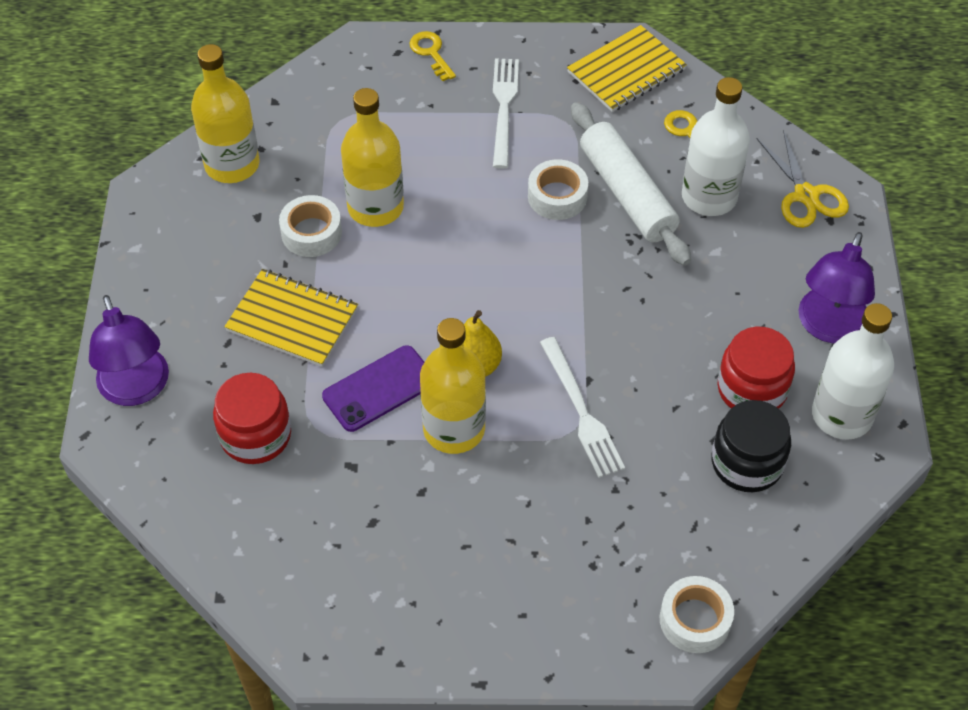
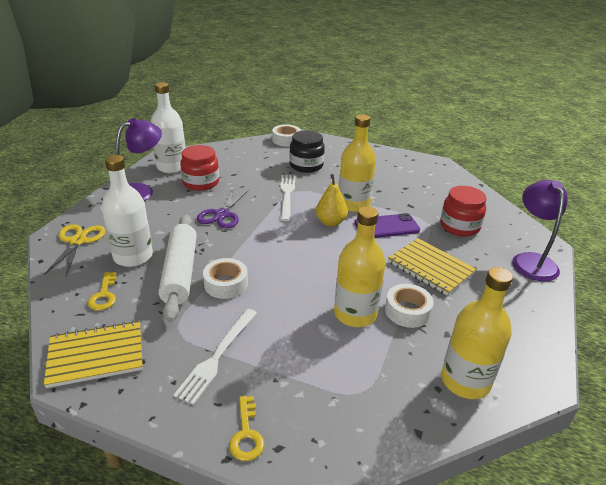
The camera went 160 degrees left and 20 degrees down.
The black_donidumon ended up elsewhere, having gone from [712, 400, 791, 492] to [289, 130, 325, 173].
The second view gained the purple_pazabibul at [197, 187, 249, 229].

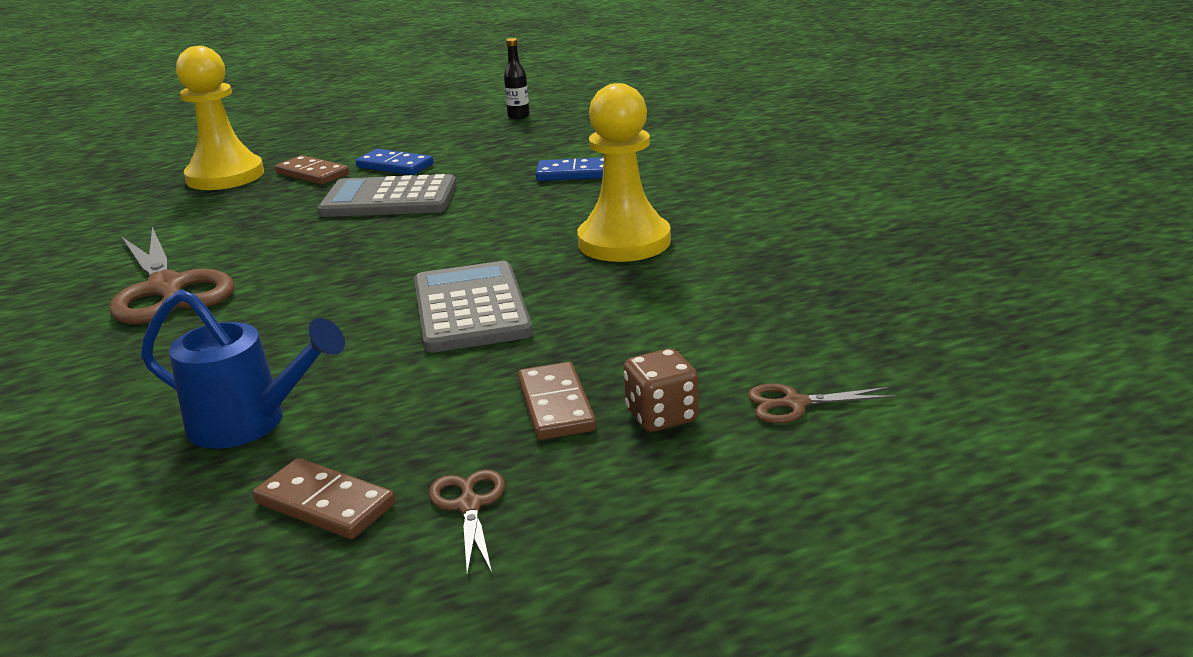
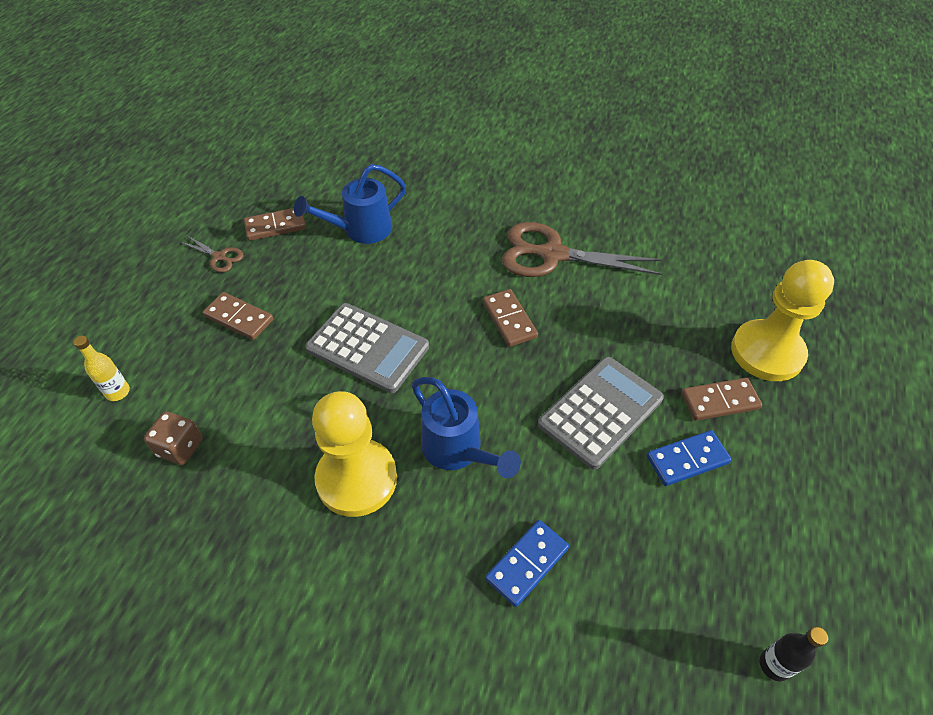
The camera went 130 degrees right and 25 degrees up.
The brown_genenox ended up elsewhere, having gone from [623, 349, 699, 432] to [144, 411, 203, 465].
Where the brown_pazabibul stood at [748, 384, 895, 424], the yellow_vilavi came to stand at [73, 336, 130, 401].
The second view gained the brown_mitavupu at [483, 289, 538, 347].
The second view gained the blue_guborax at [412, 377, 521, 478].

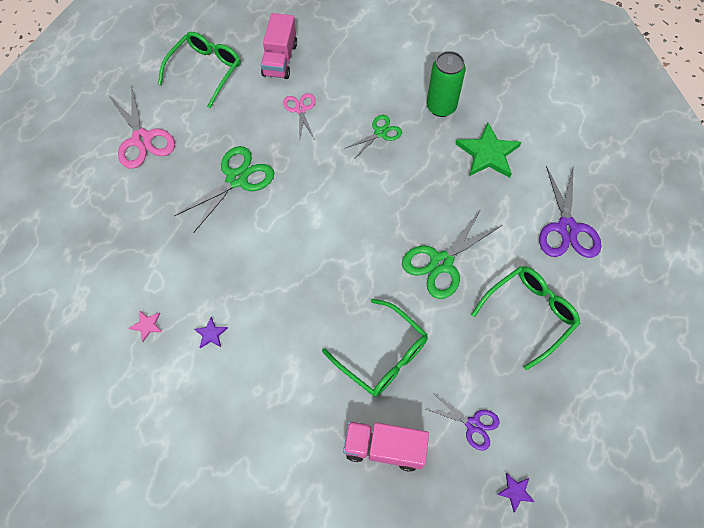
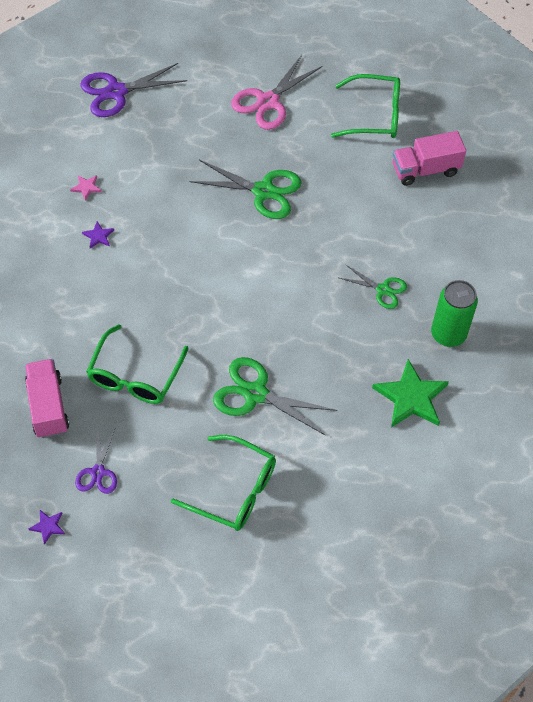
The camera went 65 degrees right and 5 degrees down.
The second view lost the pink_pazabibul at [283, 93, 316, 142].
The purple_pazabibul ended up elsewhere, having gone from [539, 165, 601, 258] to [80, 63, 187, 117].

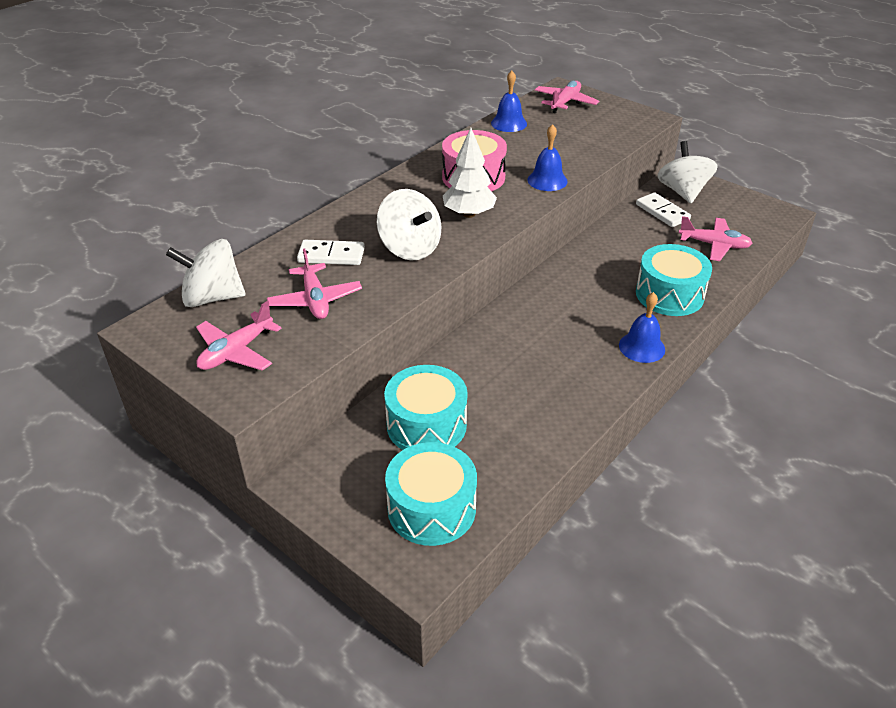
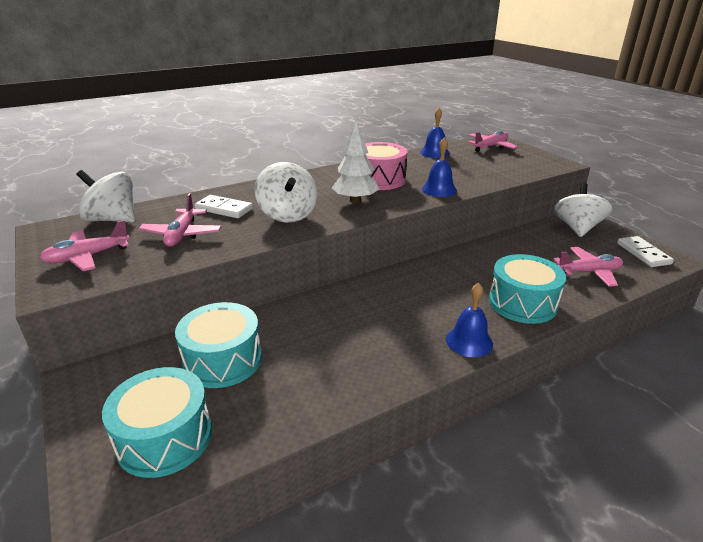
The camera went 20 degrees right and 10 degrees down.
The white_mitavupu ended up elsewhere, having gone from [636, 192, 691, 227] to [617, 236, 674, 267].
The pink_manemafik at [679, 216, 753, 261] ended up facing another way, 45 degrees counterclockwise from before.

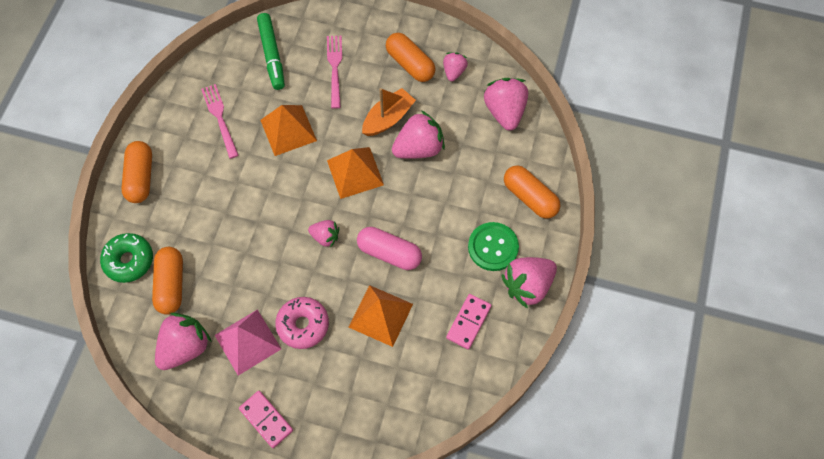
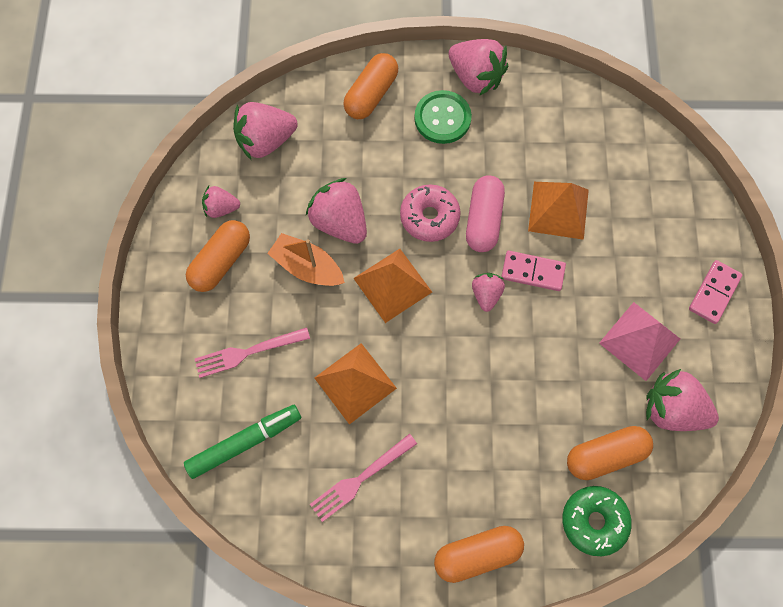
The camera went 105 degrees left and 5 degrees up.
The pink_mitavupu ended up elsewhere, having gone from [446, 294, 492, 349] to [501, 251, 566, 291].
The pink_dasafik ended up elsewhere, having gone from [275, 297, 329, 349] to [400, 184, 461, 242].

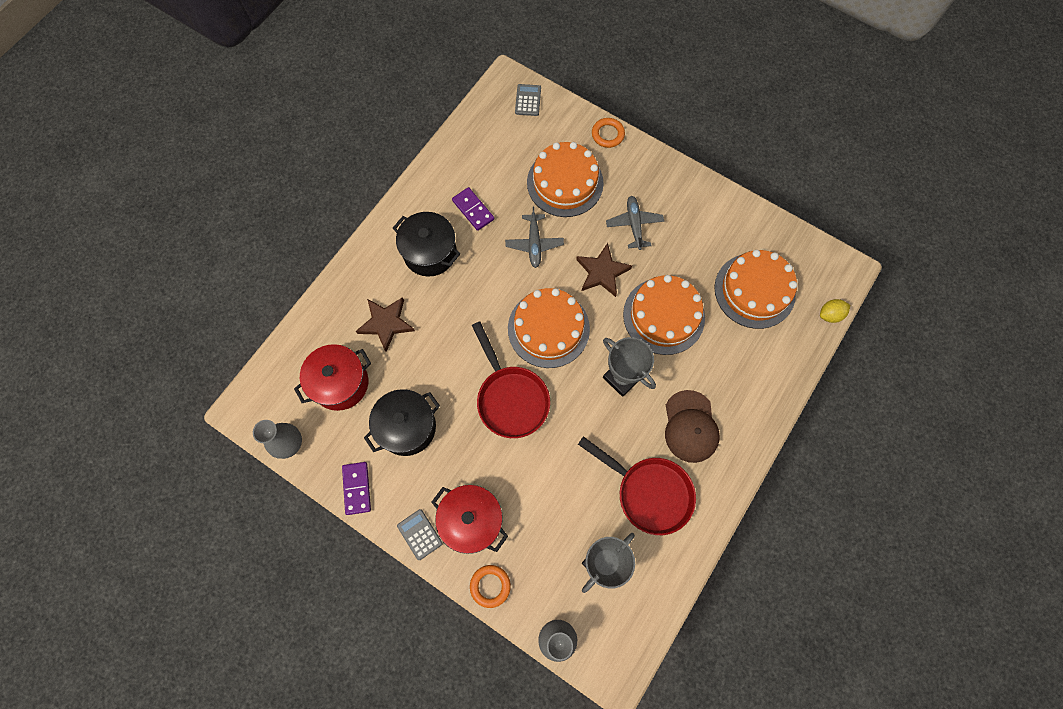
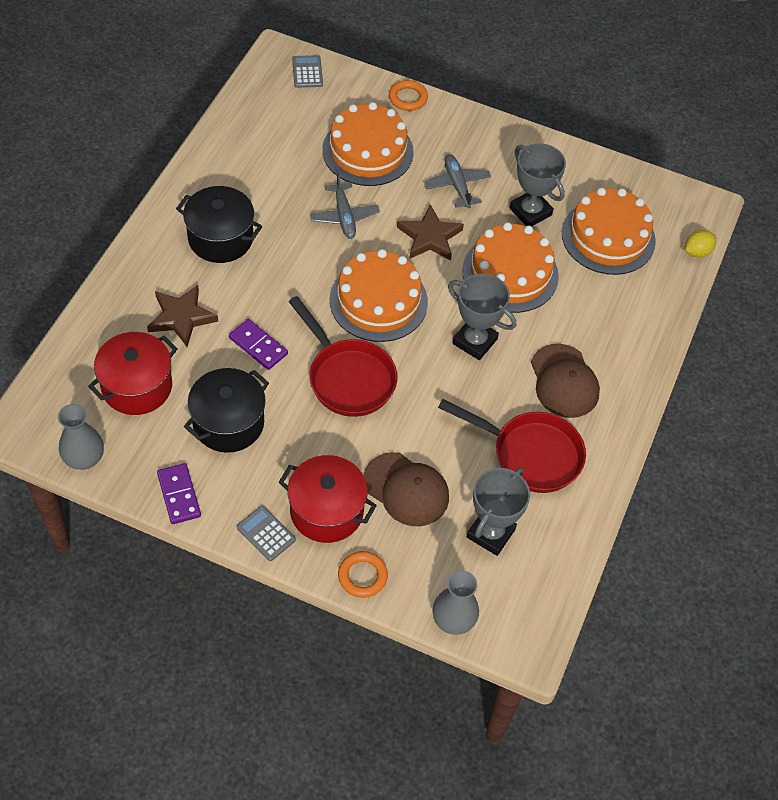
The camera went 15 degrees left and 15 degrees down.
The purple_mitavupu ended up elsewhere, having gone from [452, 187, 494, 231] to [229, 319, 288, 370].
The second view gained the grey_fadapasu at [509, 143, 566, 227].
The second view gained the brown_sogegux at [363, 452, 449, 526].

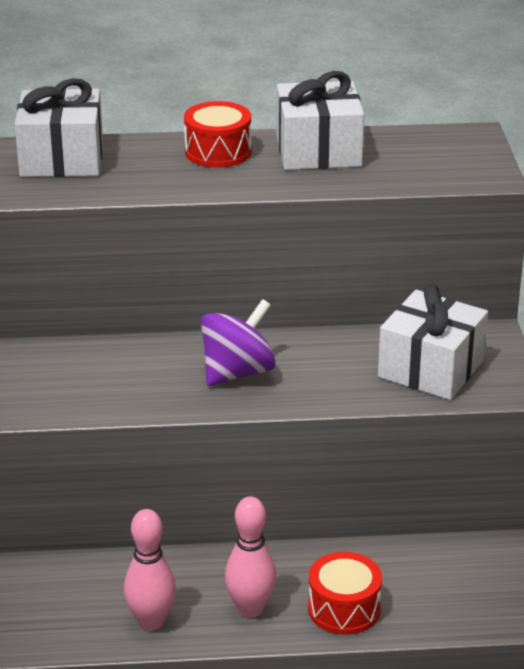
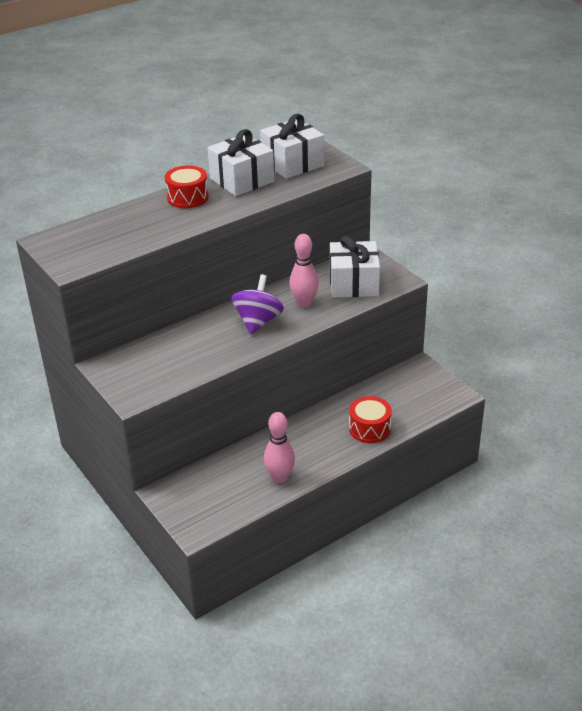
The camera went 30 degrees left and 5 degrees up.
The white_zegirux ended up elsewhere, having gone from [15, 78, 103, 177] to [260, 114, 324, 179].
The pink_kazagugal ended up elsewhere, having gone from [225, 496, 277, 618] to [289, 234, 319, 307].

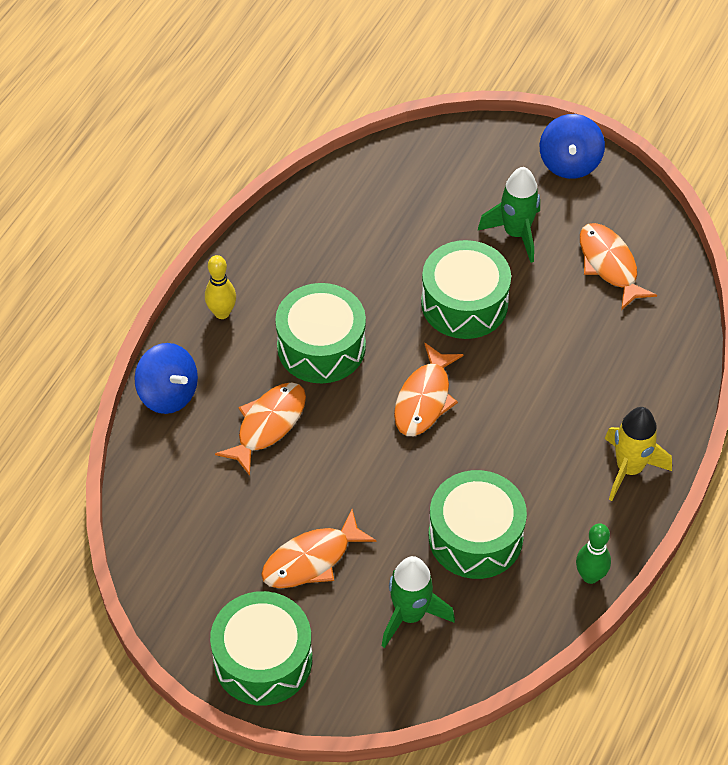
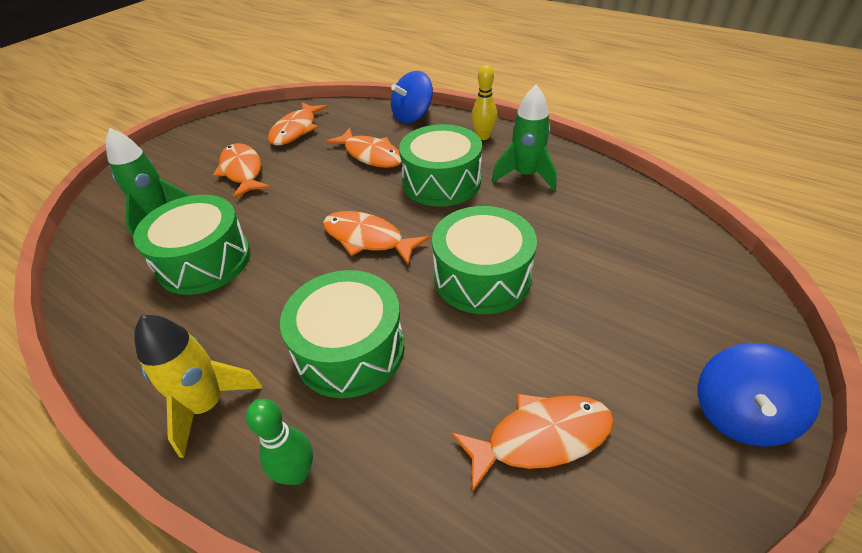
The camera went 100 degrees right and 10 degrees down.
The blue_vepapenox at [540, 114, 605, 179] ended up facing another way, 75 degrees counterclockwise from before.
The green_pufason ended up elsewhere, having gone from [478, 167, 540, 263] to [491, 85, 557, 191].
The green_kazagugal ended up elsewhere, having gone from [576, 523, 611, 584] to [246, 399, 313, 485].
The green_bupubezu ended up elsewhere, having gone from [210, 591, 312, 705] to [280, 270, 405, 398].
The second view gained the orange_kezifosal at [268, 102, 328, 146].

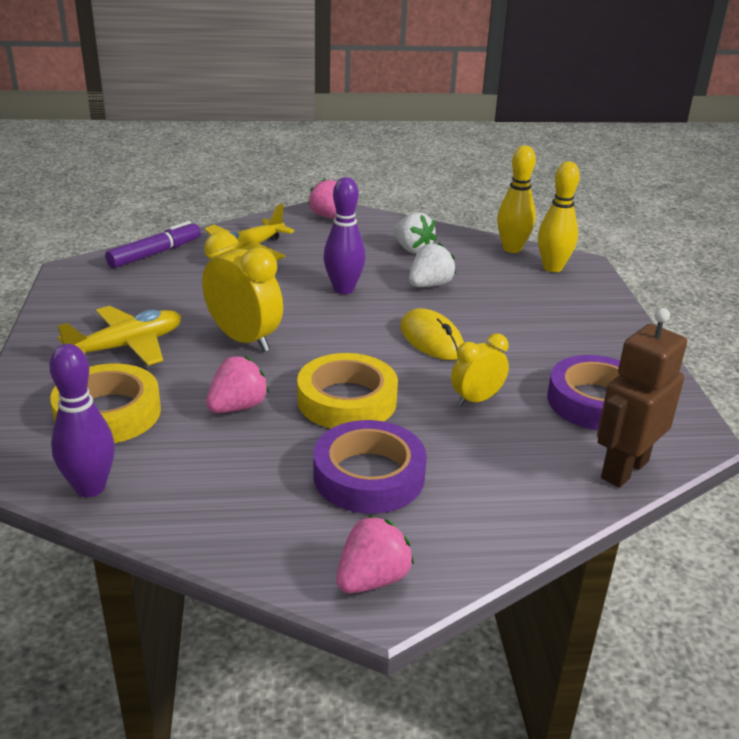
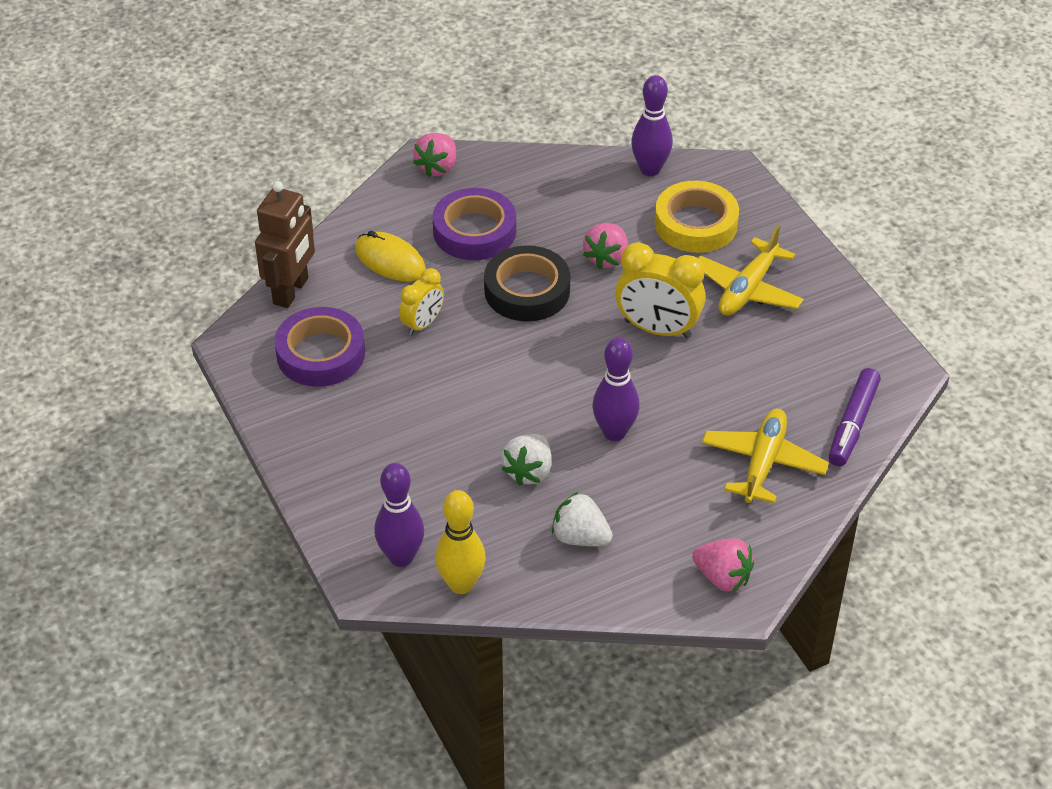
The camera went 160 degrees right and 15 degrees up.
What was the yellow_kazagugal at [538, 161, 580, 272] turned into the purple_kazagugal at [374, 463, 424, 567].
The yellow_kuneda ended up elsewhere, having gone from [400, 308, 464, 360] to [355, 231, 426, 281].
What was the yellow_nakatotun at [297, 353, 398, 428] turned into the black_nakatotun at [484, 245, 570, 322].

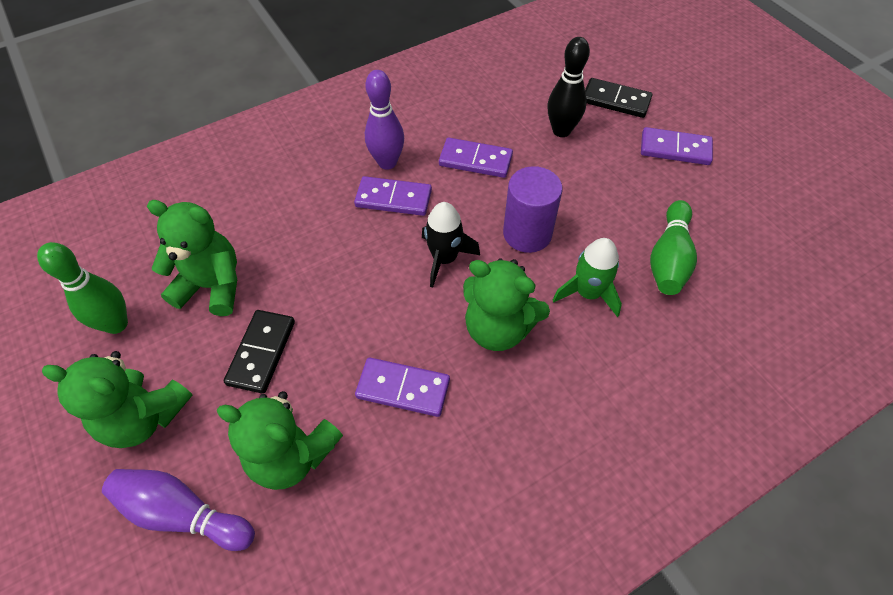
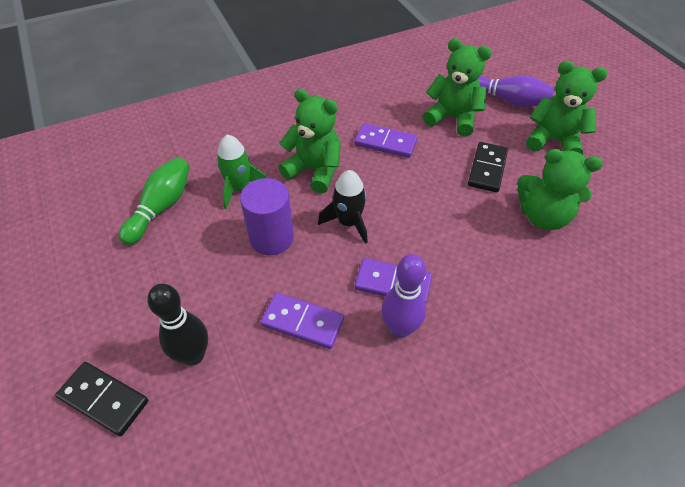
The camera went 175 degrees left and 5 degrees down.
The second view lost the purple_mitavupu at [641, 127, 713, 165].
The second view lost the green_kazagugal at [37, 242, 128, 334].

